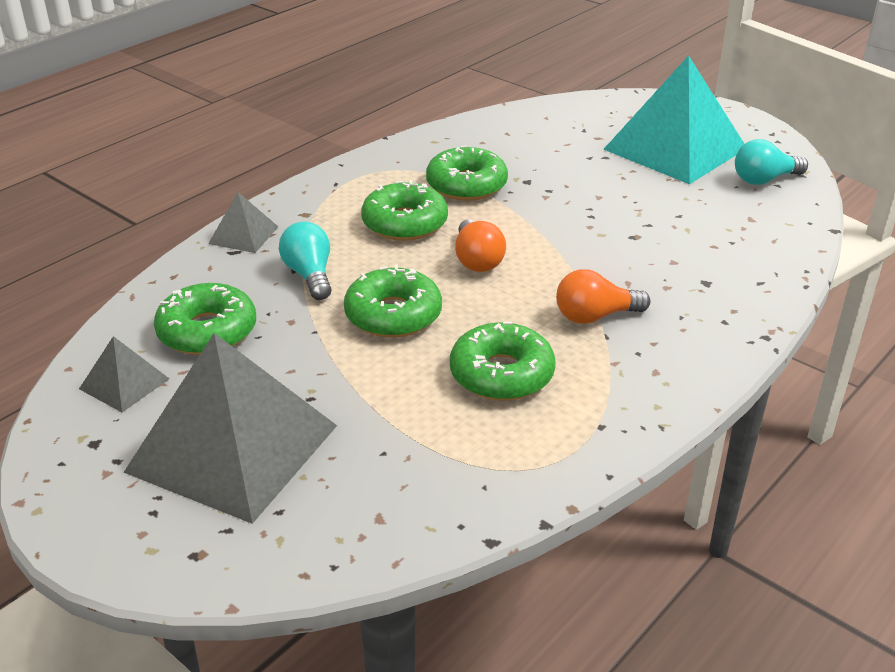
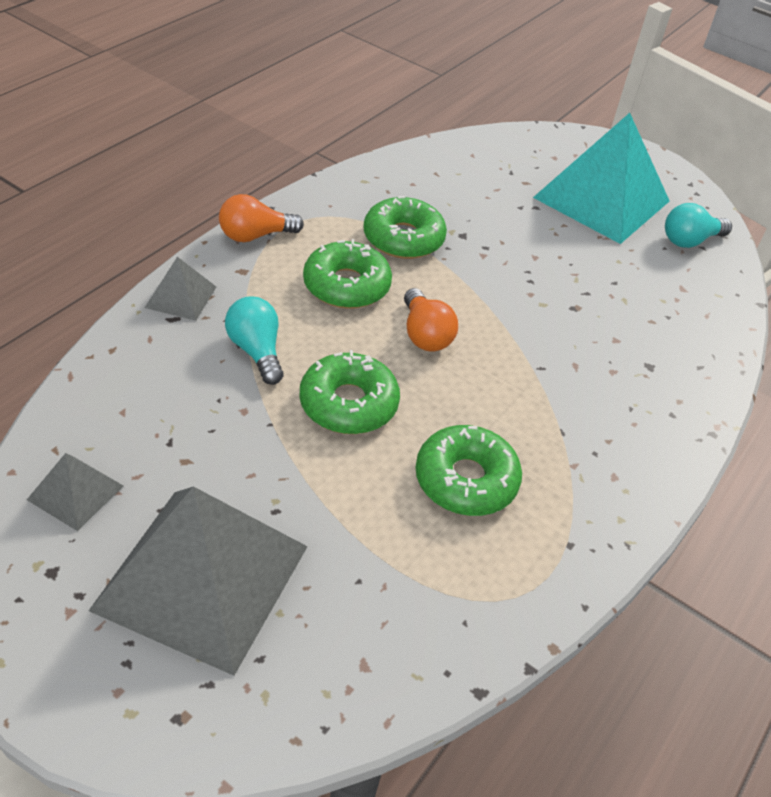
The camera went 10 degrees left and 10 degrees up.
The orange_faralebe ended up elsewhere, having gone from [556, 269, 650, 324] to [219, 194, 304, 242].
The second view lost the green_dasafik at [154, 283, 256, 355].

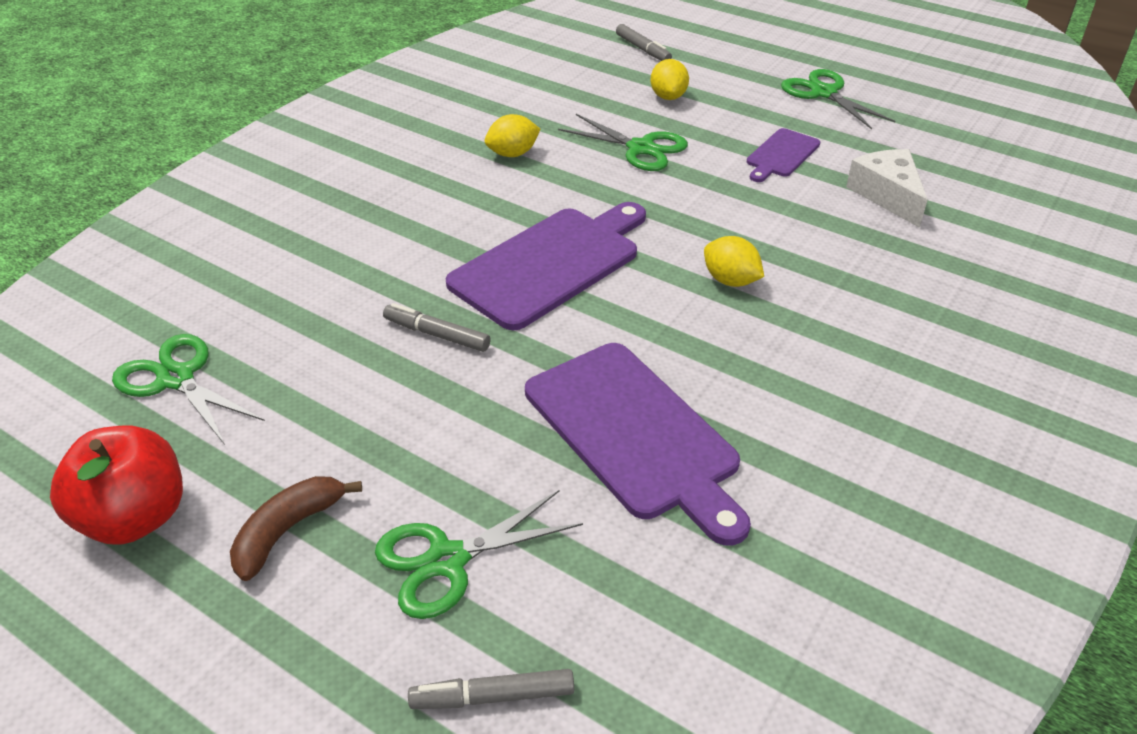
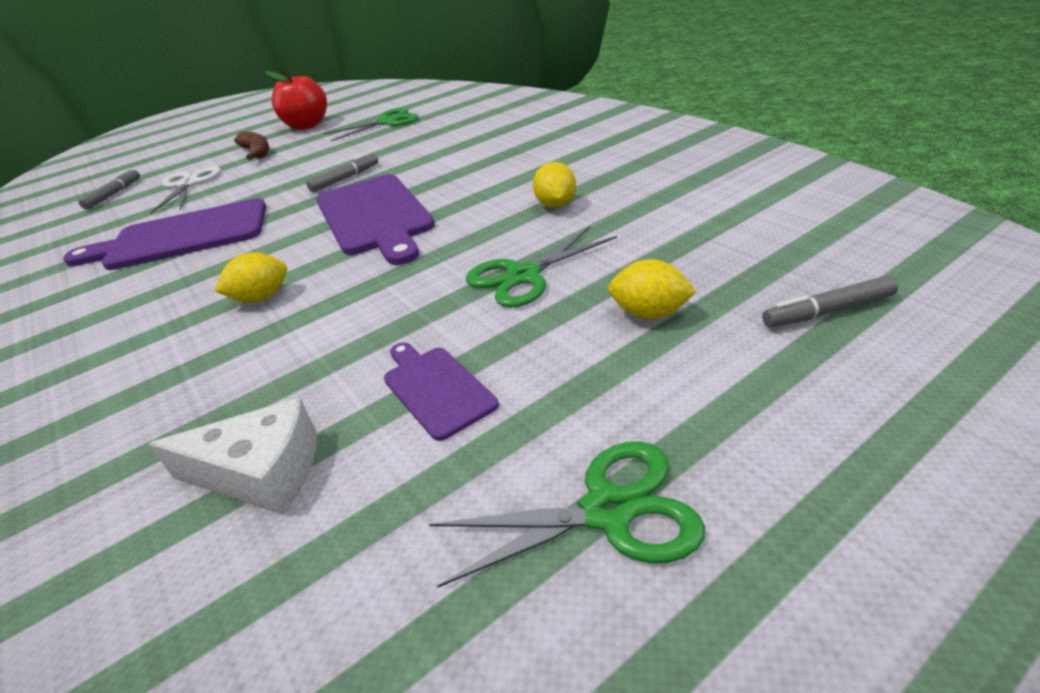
The camera went 115 degrees right and 5 degrees down.
What was the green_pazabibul at [375, 490, 583, 619] turned into the white_pazabibul at [150, 166, 221, 214].

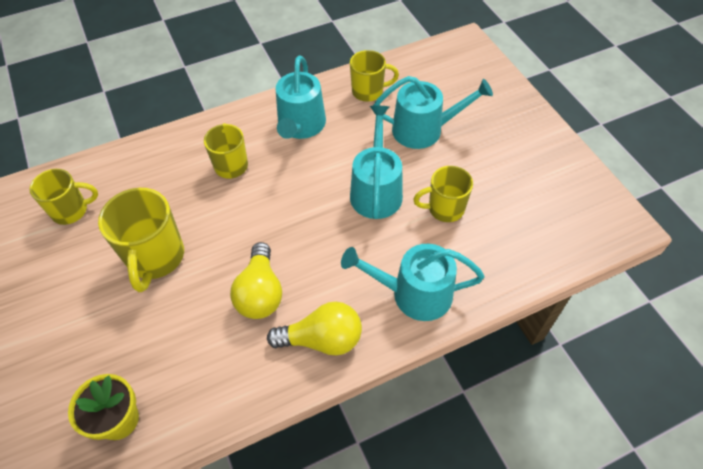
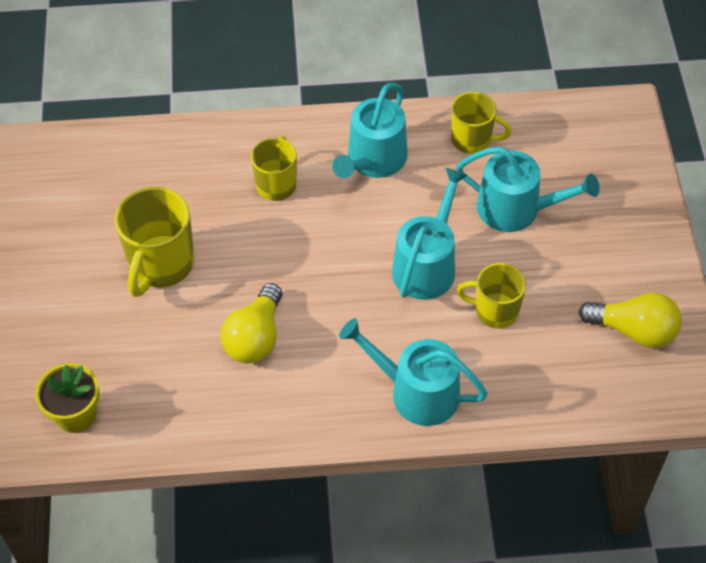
The camera went 20 degrees right and 0 degrees up.
The second view lost the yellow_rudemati at [29, 169, 98, 225].
The yellow_faralebe ended up elsewhere, having gone from [267, 301, 362, 356] to [578, 292, 682, 348].

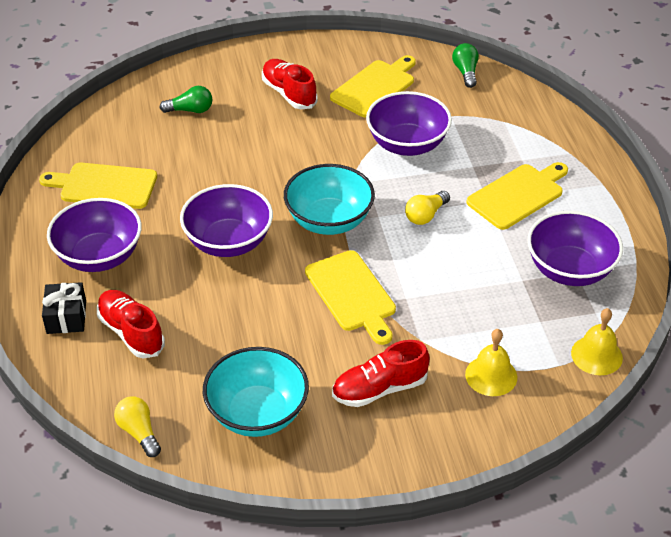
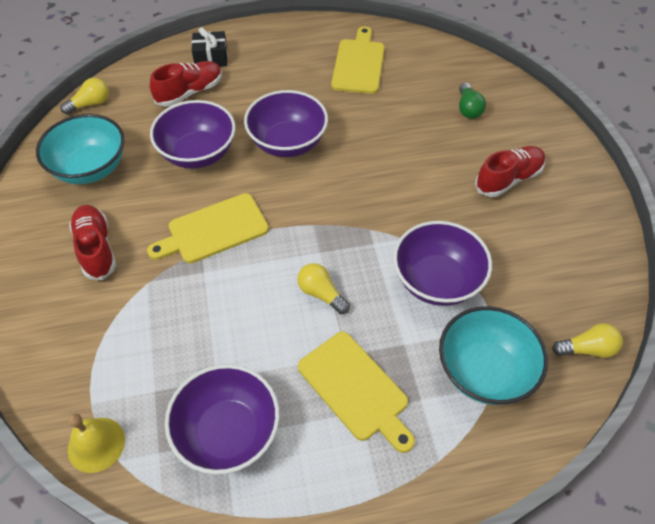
The camera went 90 degrees right and 10 degrees up.
What was the green_faralebe at [452, 43, 479, 88] turned into the yellow_faralebe at [552, 323, 623, 358].
The second view lost the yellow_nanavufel at [330, 55, 416, 118].
The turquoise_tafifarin ended up elsewhere, having gone from [284, 164, 375, 235] to [439, 306, 548, 405].
The purple_tafifarin ended up elsewhere, having gone from [47, 198, 142, 272] to [150, 100, 236, 169].
The second view lost the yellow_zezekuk at [465, 329, 517, 396].

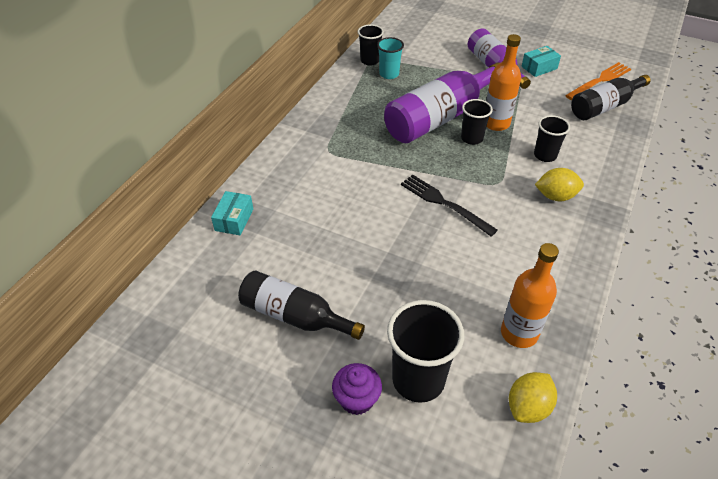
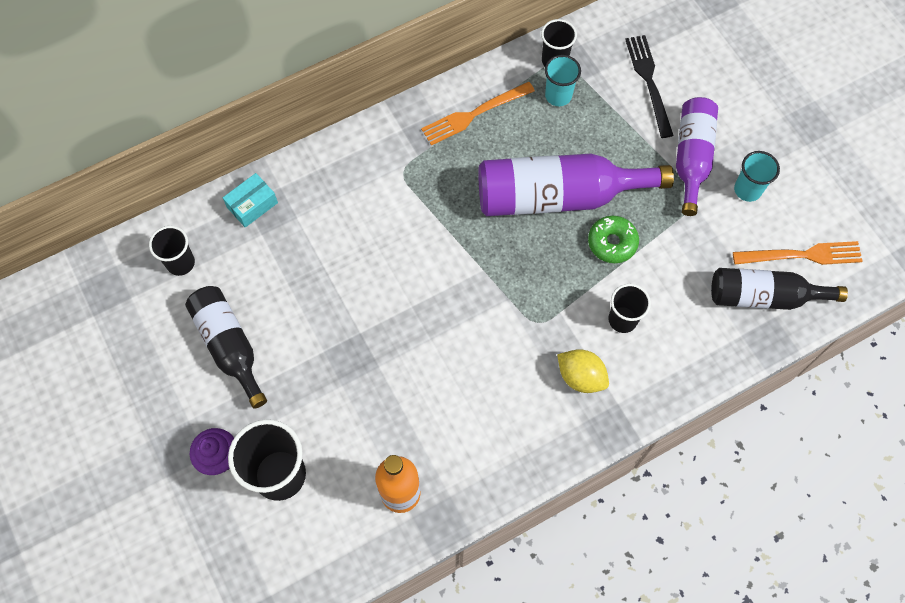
The camera went 35 degrees right and 20 degrees up.
Where the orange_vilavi stood at [486, 34, 521, 131], the green_dasafik came to stand at [588, 216, 639, 263].
Where the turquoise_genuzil stood at [521, 46, 561, 77], the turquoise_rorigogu came to stand at [734, 151, 780, 202].
The black_rorigogu ended up elsewhere, having gone from [461, 99, 493, 145] to [149, 226, 195, 276].
The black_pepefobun ended up elsewhere, having gone from [401, 175, 498, 237] to [625, 35, 674, 138].
The second view lost the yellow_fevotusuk at [509, 372, 557, 423].
The second view gained the orange_pepefobun at [421, 82, 535, 145].

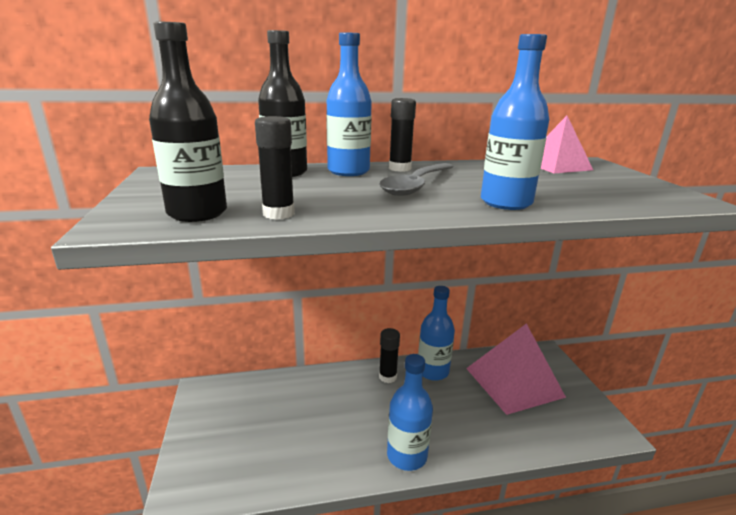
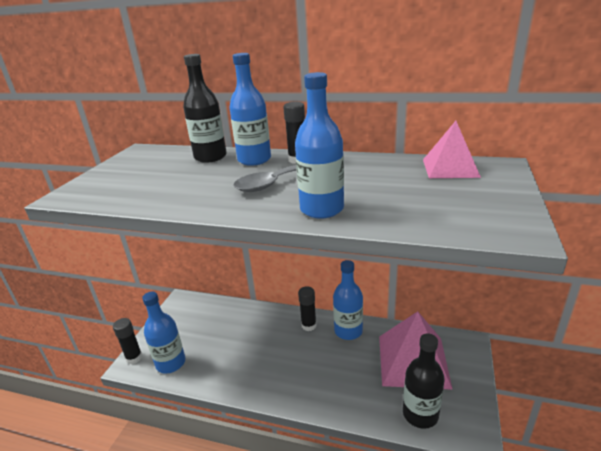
The camera went 30 degrees right and 5 degrees up.
The black_vilavi ended up elsewhere, having gone from [149, 22, 227, 222] to [403, 333, 445, 429].
The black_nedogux ended up elsewhere, having gone from [255, 116, 295, 220] to [113, 318, 143, 364].
The blue_vilavi ended up elsewhere, having gone from [387, 354, 433, 471] to [142, 291, 185, 374].

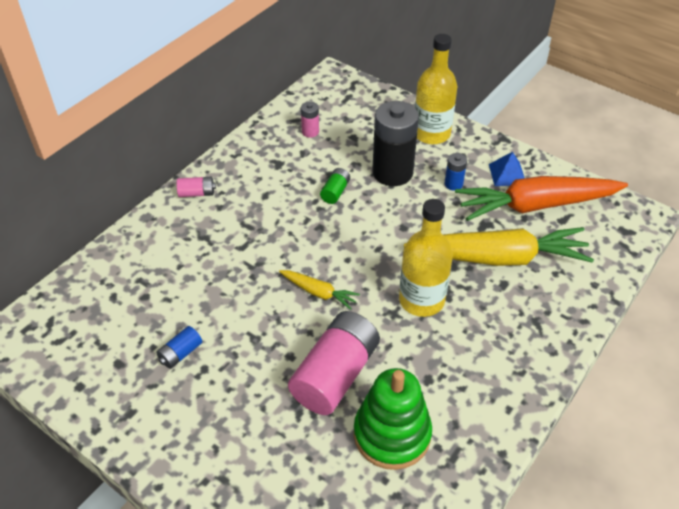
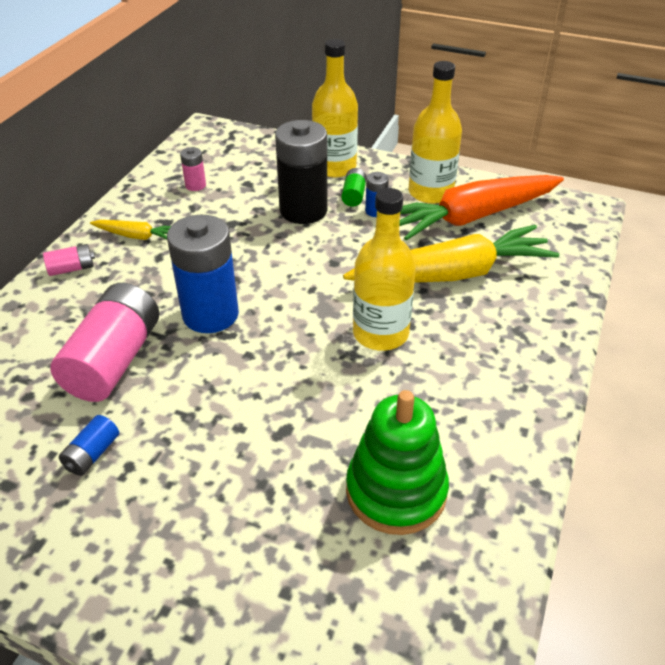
The camera went 15 degrees left and 5 degrees down.
Where the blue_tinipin stood at [489, 152, 525, 186], the yellow_vilavi came to stand at [409, 61, 462, 204].
The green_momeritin ended up elsewhere, having gone from [320, 168, 350, 204] to [341, 168, 366, 207].
The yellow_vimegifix ended up elsewhere, having gone from [279, 270, 360, 310] to [90, 220, 171, 240].
The pink_momeritin ended up elsewhere, having gone from [288, 311, 380, 415] to [50, 283, 159, 402].
The second view gained the blue_momeritin at [167, 215, 239, 333].

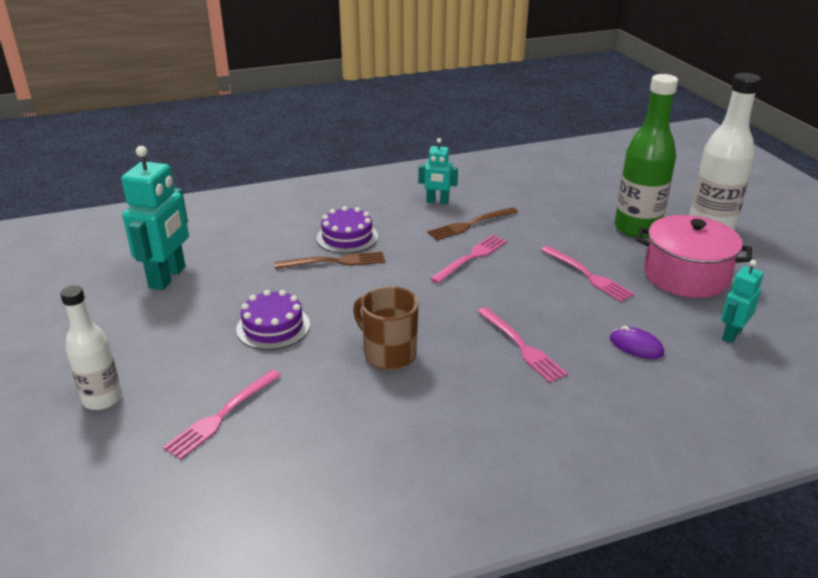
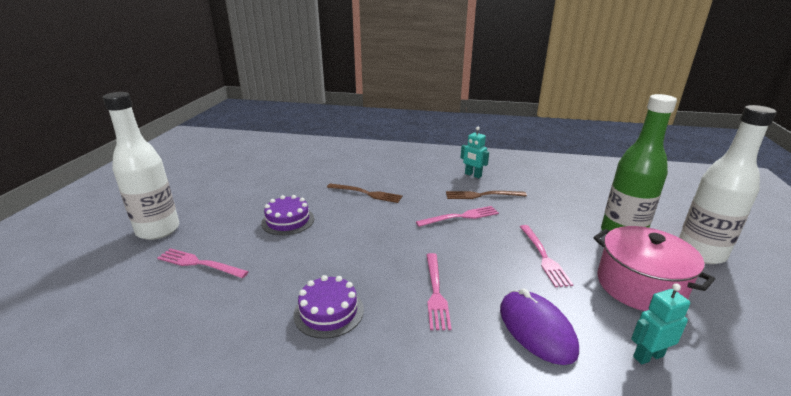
The camera went 30 degrees right and 5 degrees down.
The second view lost the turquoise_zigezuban at [121, 146, 189, 290].
The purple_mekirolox ended up elsewhere, having gone from [317, 206, 378, 254] to [293, 275, 364, 339].
The size of the white_vilavi at [60, 285, 122, 410] changed by a factor of 1.60.
The second view lost the brown_rudemati at [353, 286, 418, 370].
The size of the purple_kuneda at [610, 326, 664, 359] changed by a factor of 1.78.
The pink_pepefobun at [163, 370, 281, 460] ended up facing another way, 45 degrees clockwise from before.

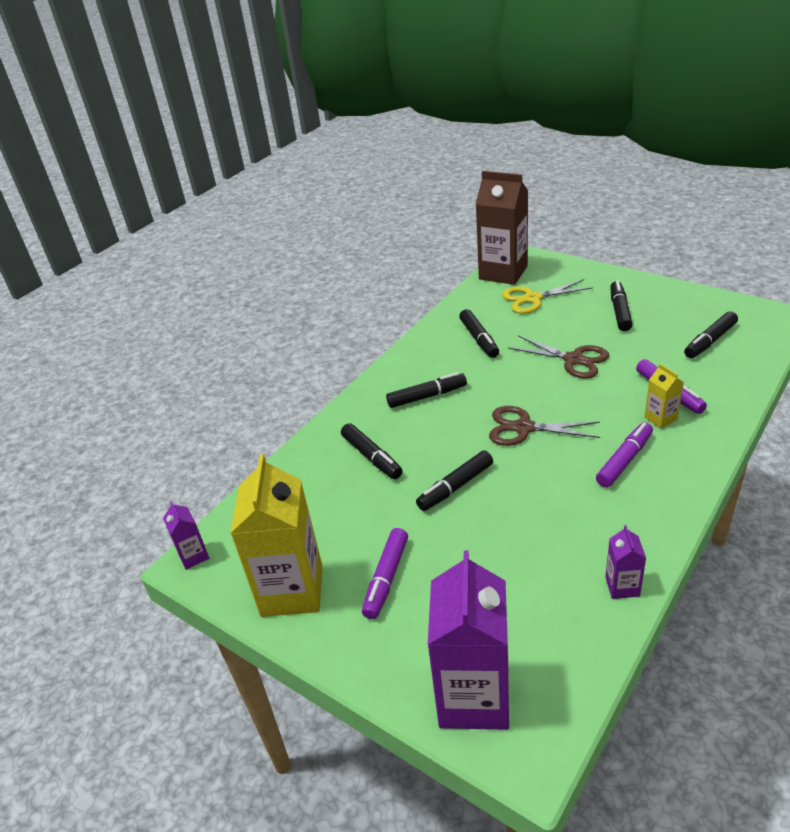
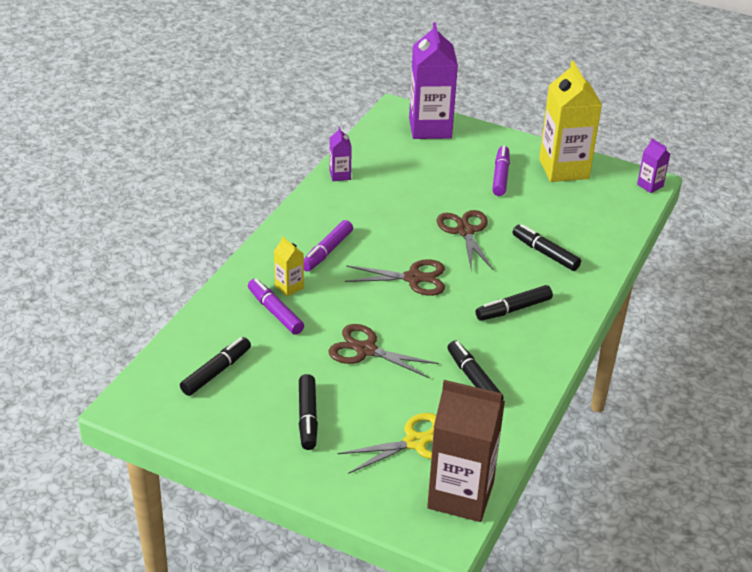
The camera went 165 degrees right and 0 degrees up.
Where the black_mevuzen stood at [416, 451, 493, 511], the brown_pazabibul came to stand at [437, 210, 493, 271].

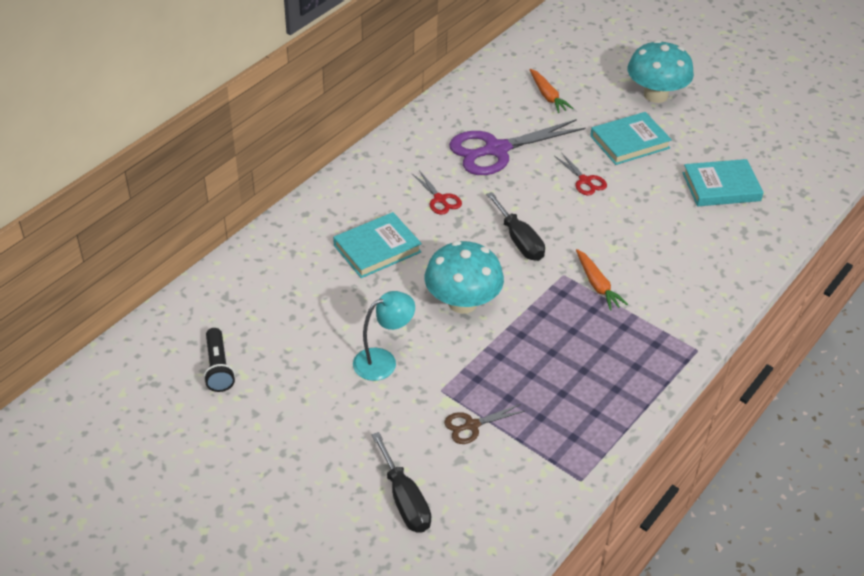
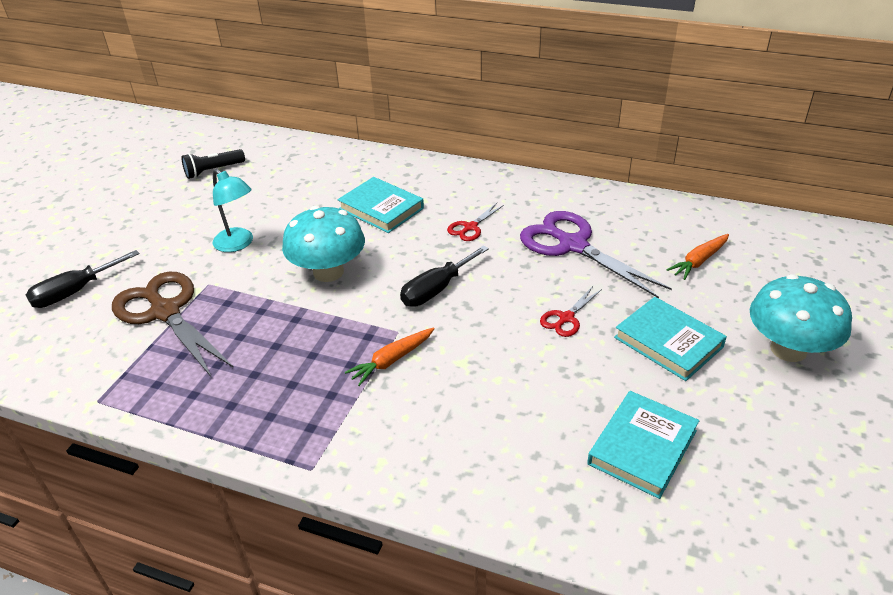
The camera went 75 degrees right and 5 degrees down.
The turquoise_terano at [683, 159, 764, 206] ended up facing another way, 60 degrees clockwise from before.
The size of the brown_pazabibul at [444, 404, 525, 444] changed by a factor of 2.12.

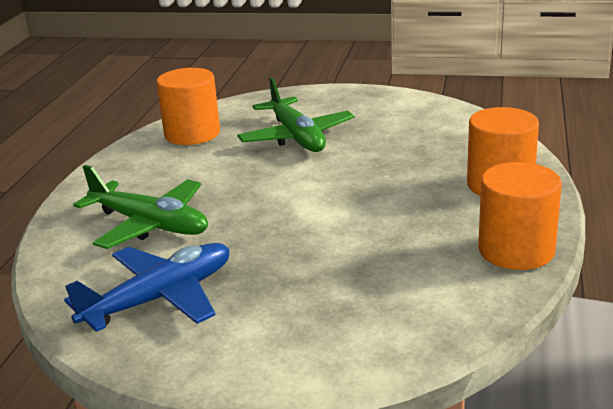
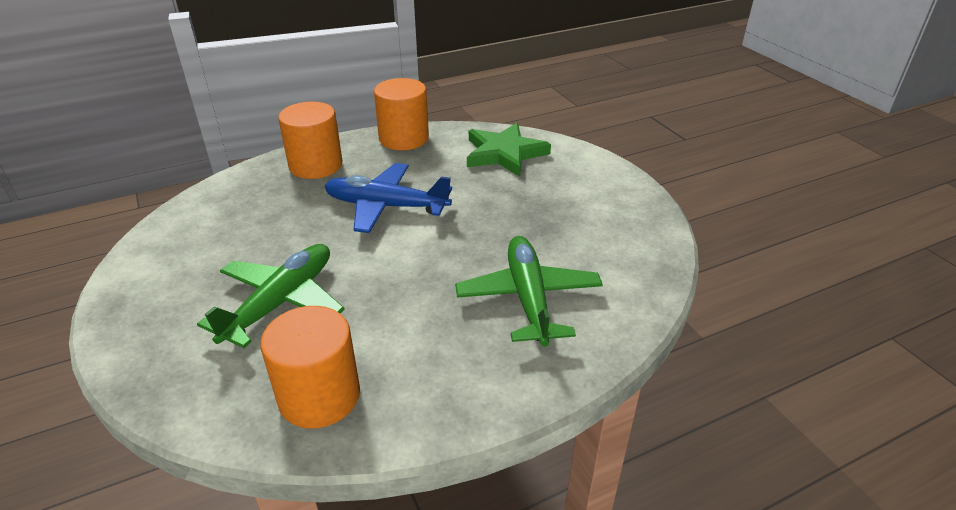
The camera went 130 degrees left and 10 degrees up.
The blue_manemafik ended up elsewhere, having gone from [64, 243, 230, 332] to [324, 163, 452, 233].
The second view gained the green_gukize at [467, 123, 551, 177].

